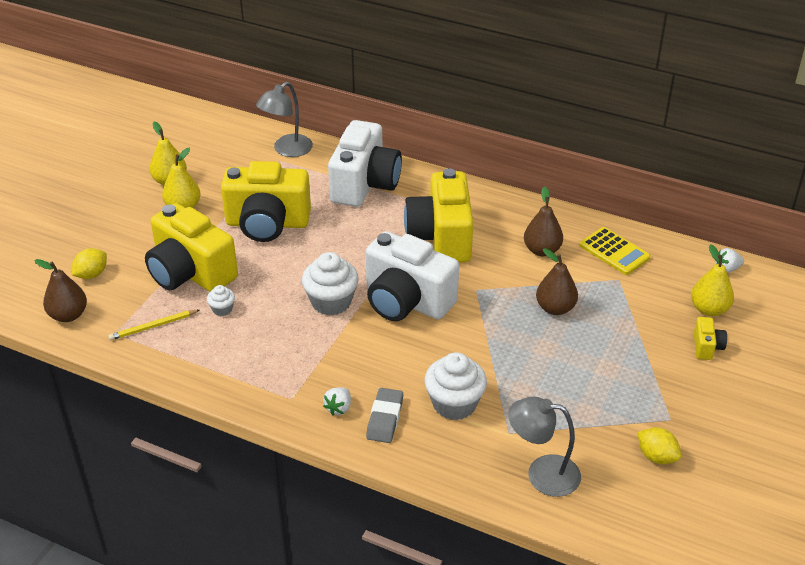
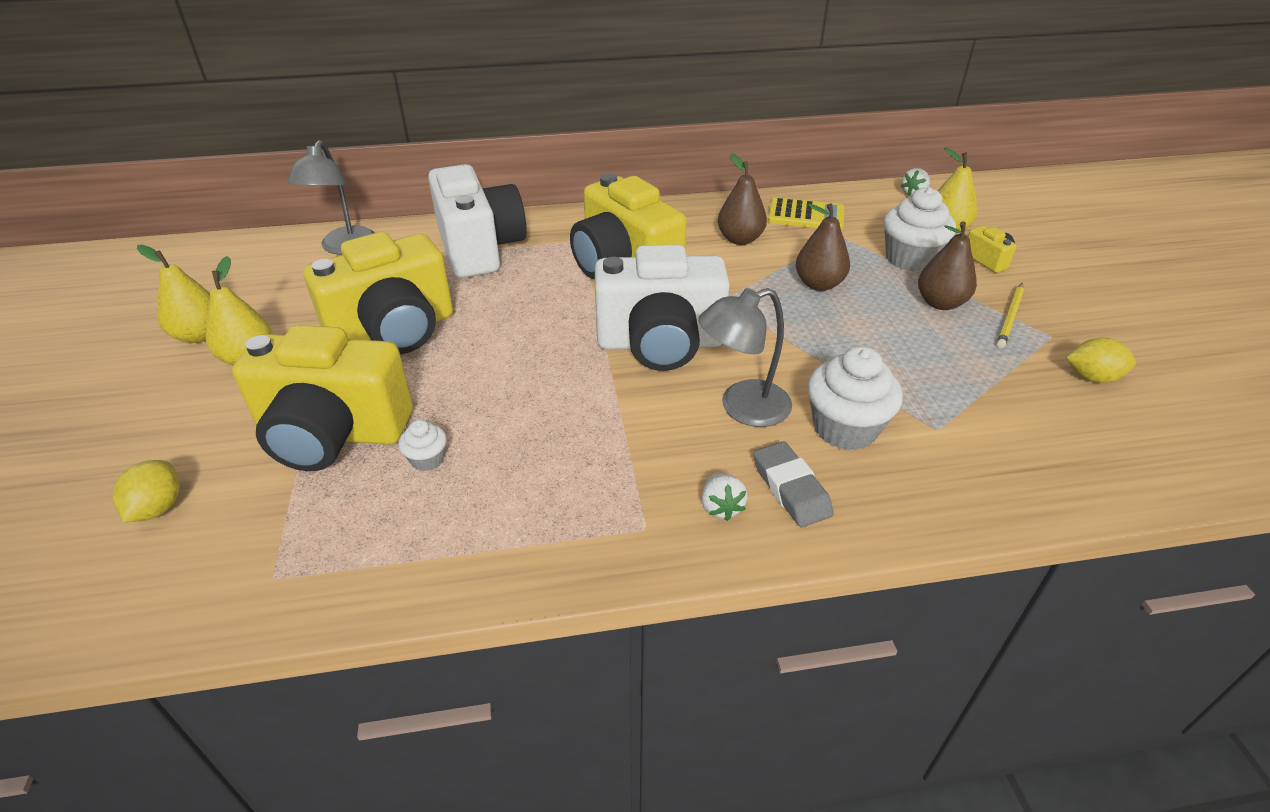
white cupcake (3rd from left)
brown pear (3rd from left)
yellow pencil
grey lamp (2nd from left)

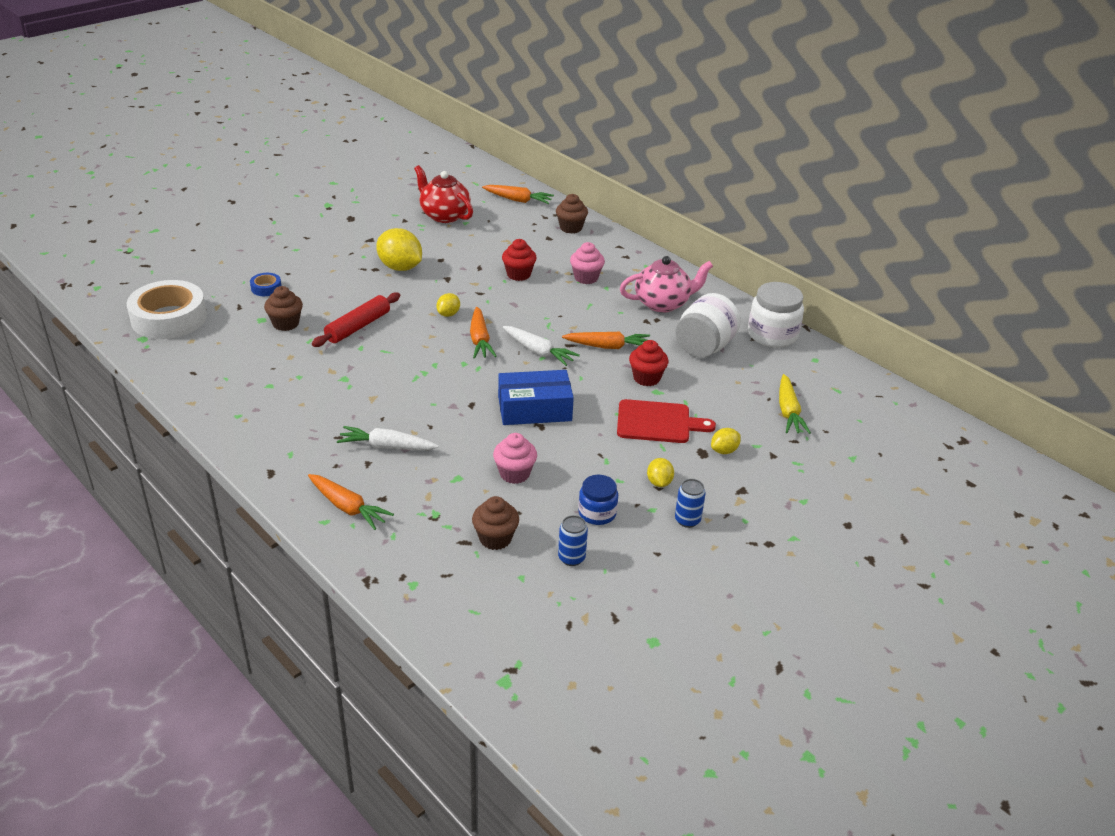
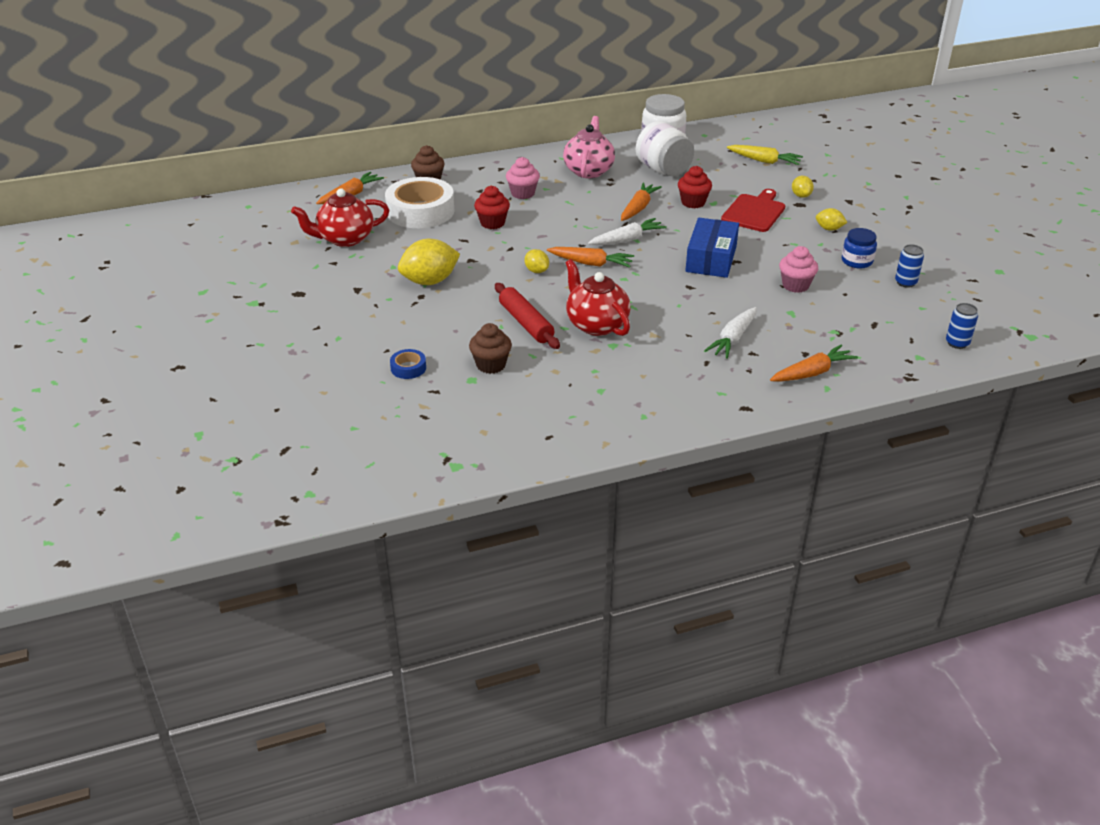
white tape
blue can (2nd from left)
brown cupcake (2nd from left in the first image)
red teapot (2nd from left)

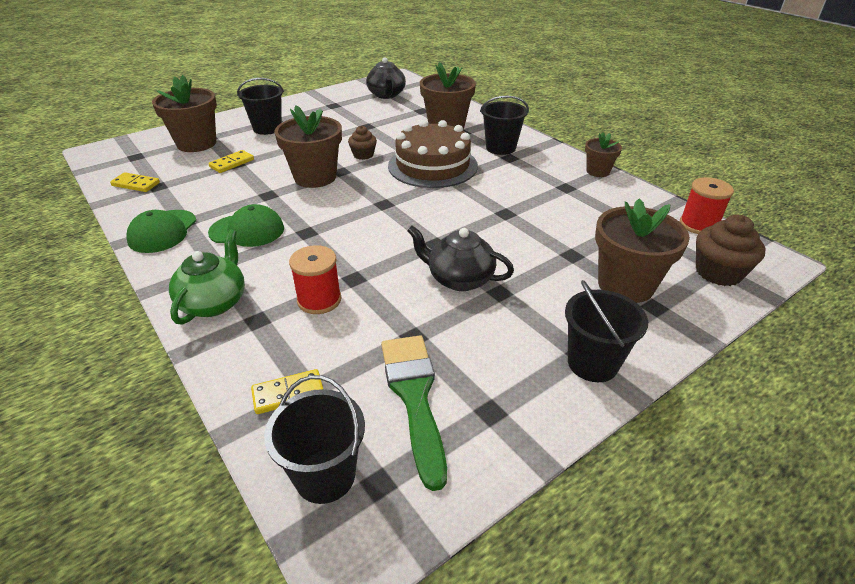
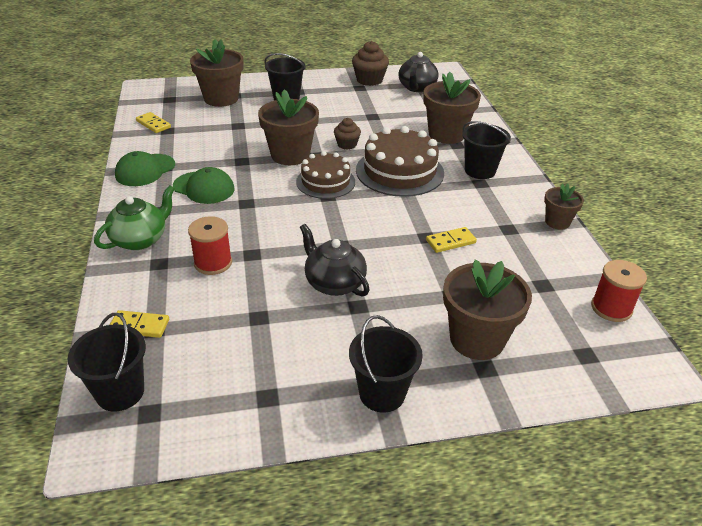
yellow domino (3rd from left)
brown cupcake (2nd from left)
green brush
brown cake (1st from left)

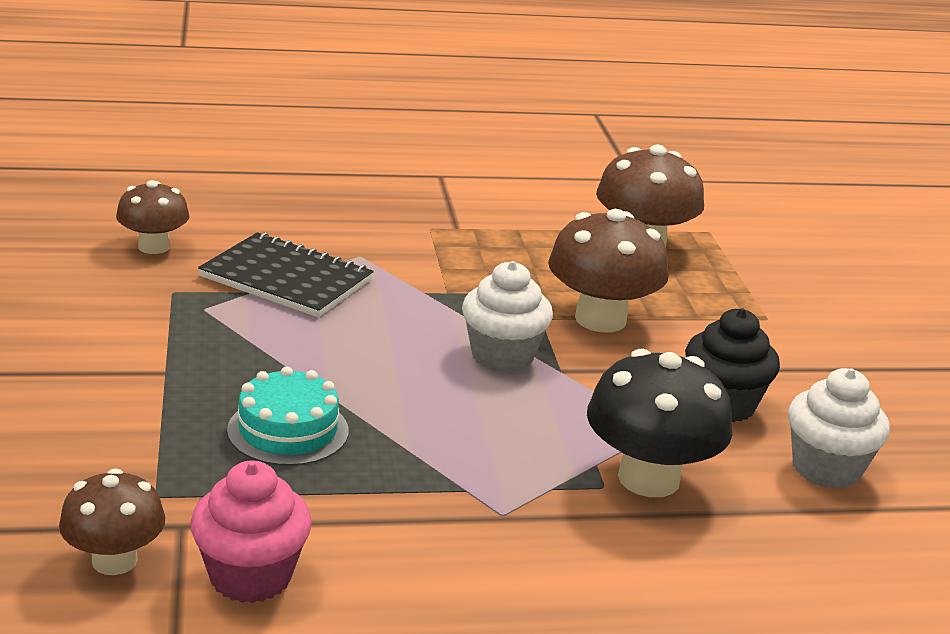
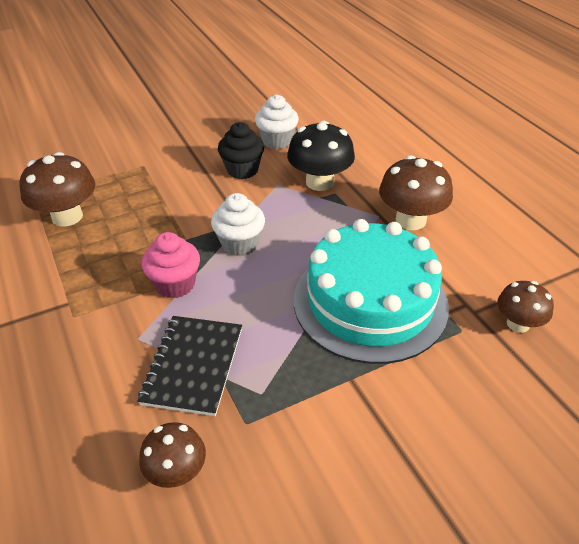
brown mushroom (3rd from left)
turquoise cake
pink cupcake

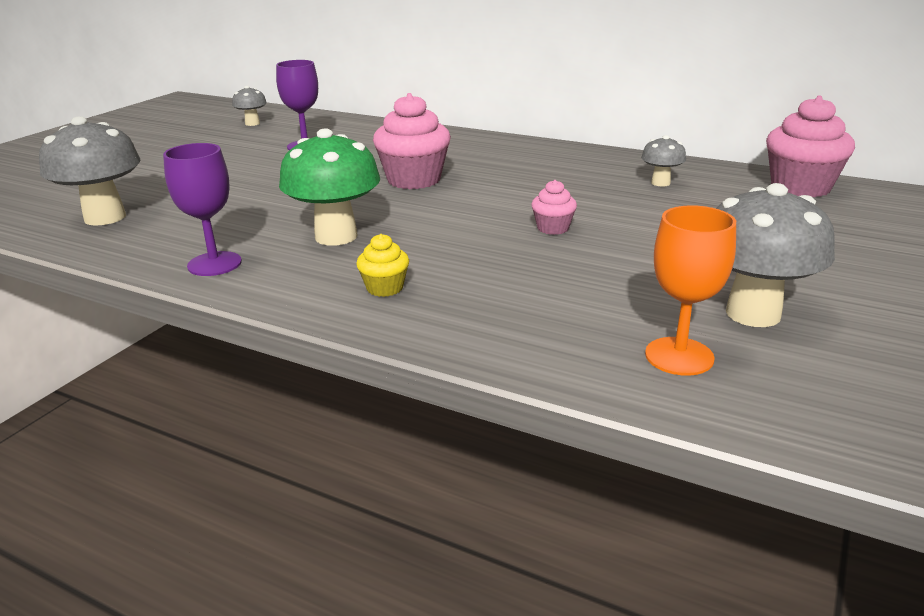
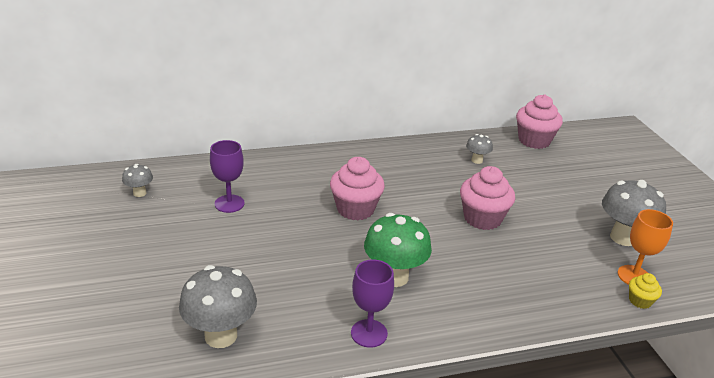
pink cupcake (2nd from left)
yellow cupcake

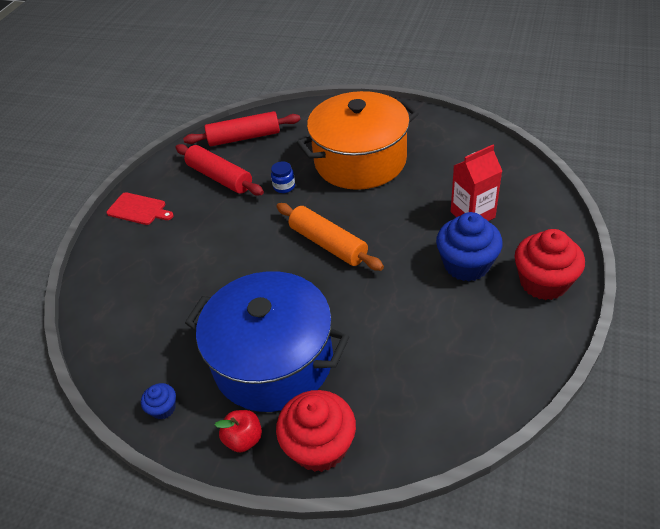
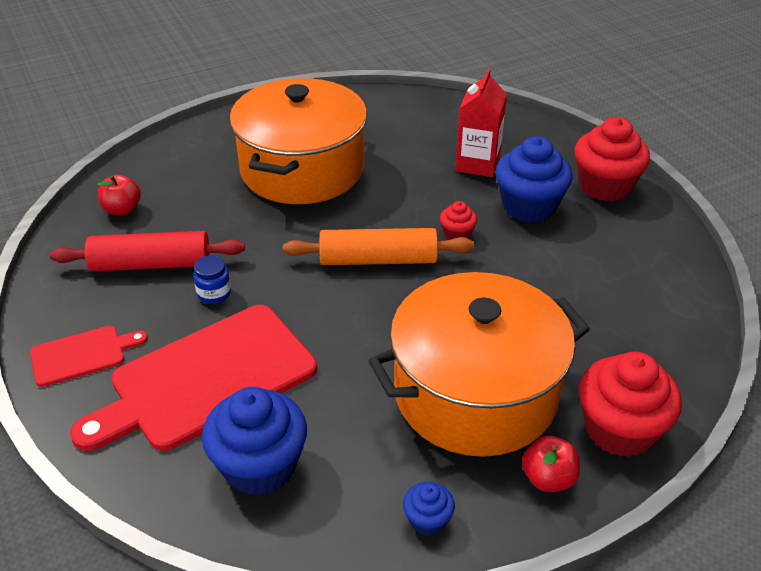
red apple (1st from left)
blue jar
orange pot (2nd from left)
red cupcake (1st from left)
red cutting board (2nd from left)
blue cupcake (1st from left)

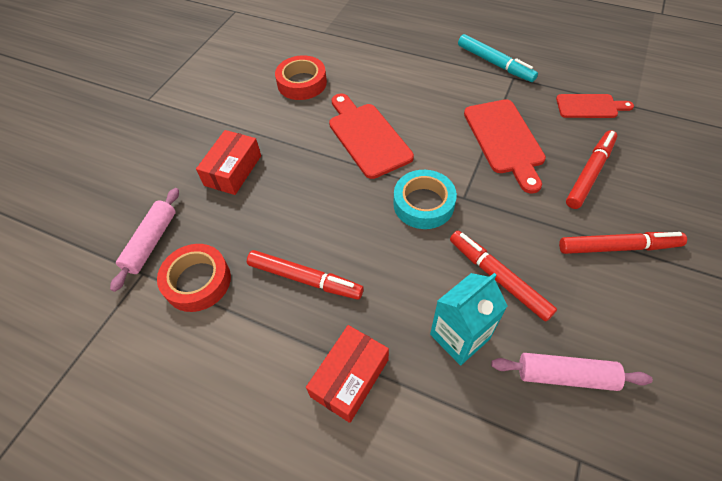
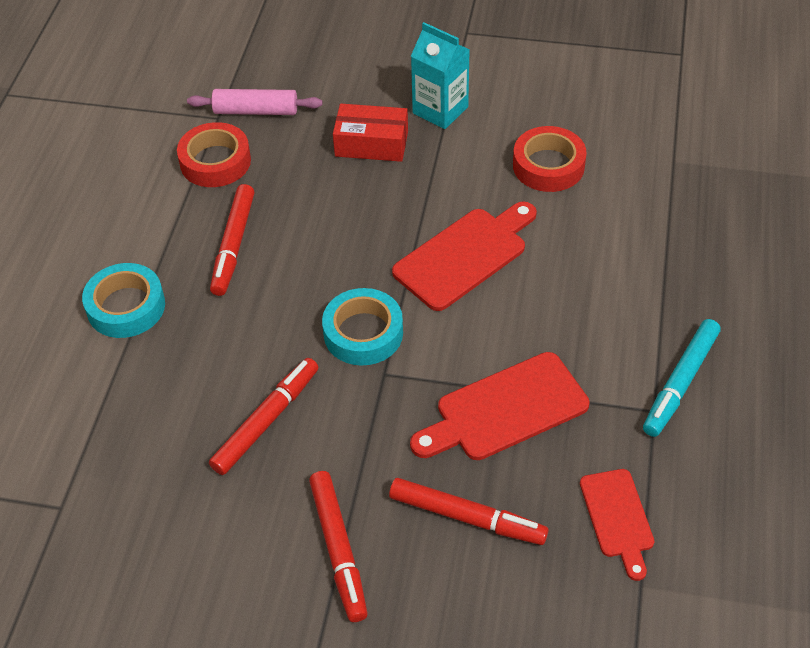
turquoise carton
turquoise tape (1st from left)
pink rolling pin (2nd from left in the first image)

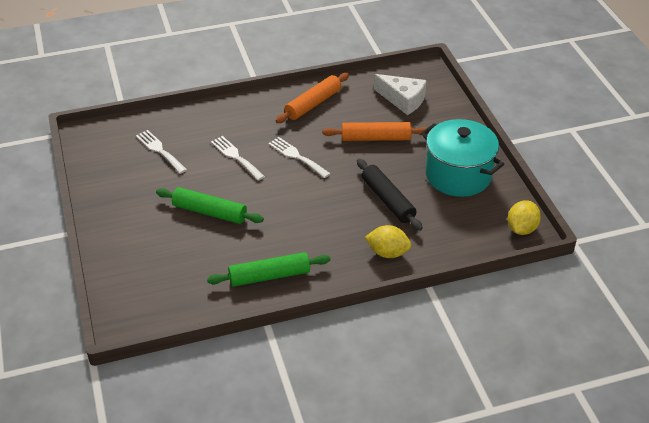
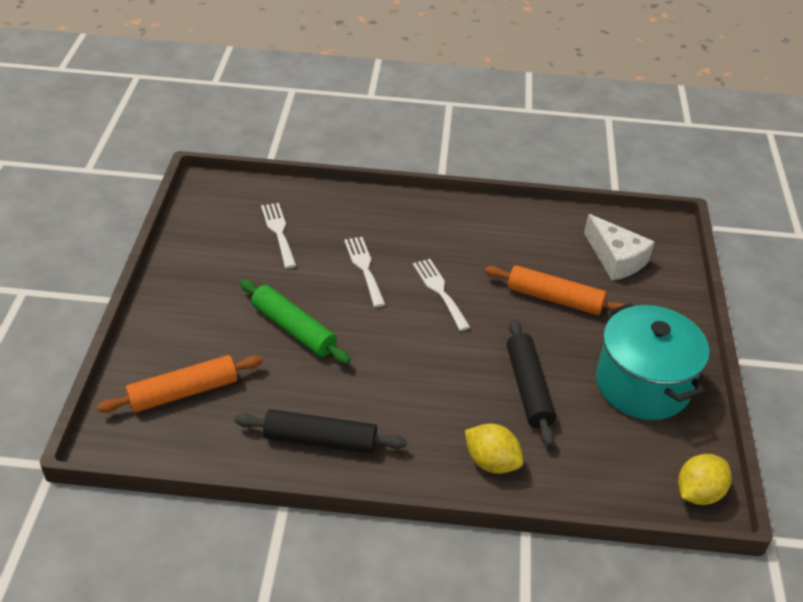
orange rolling pin (1st from left)
black rolling pin (1st from left)

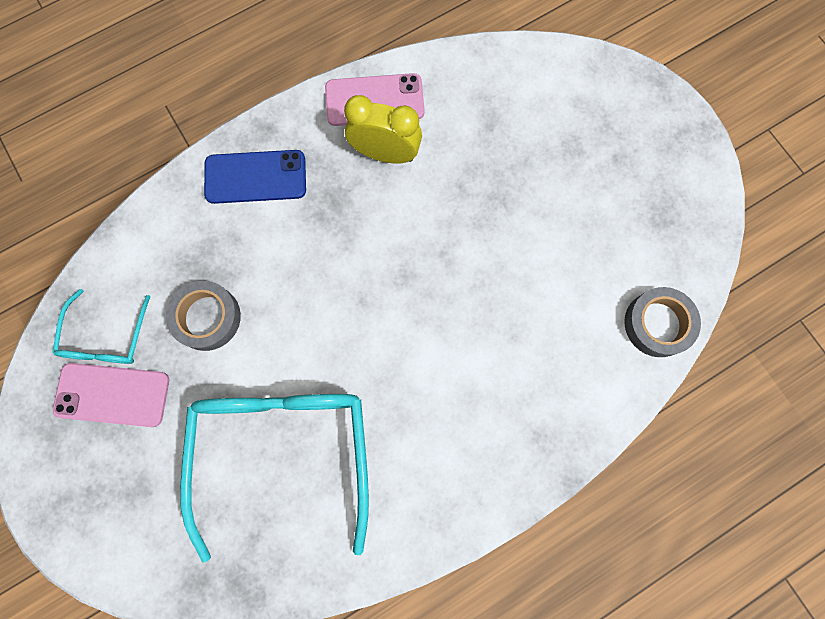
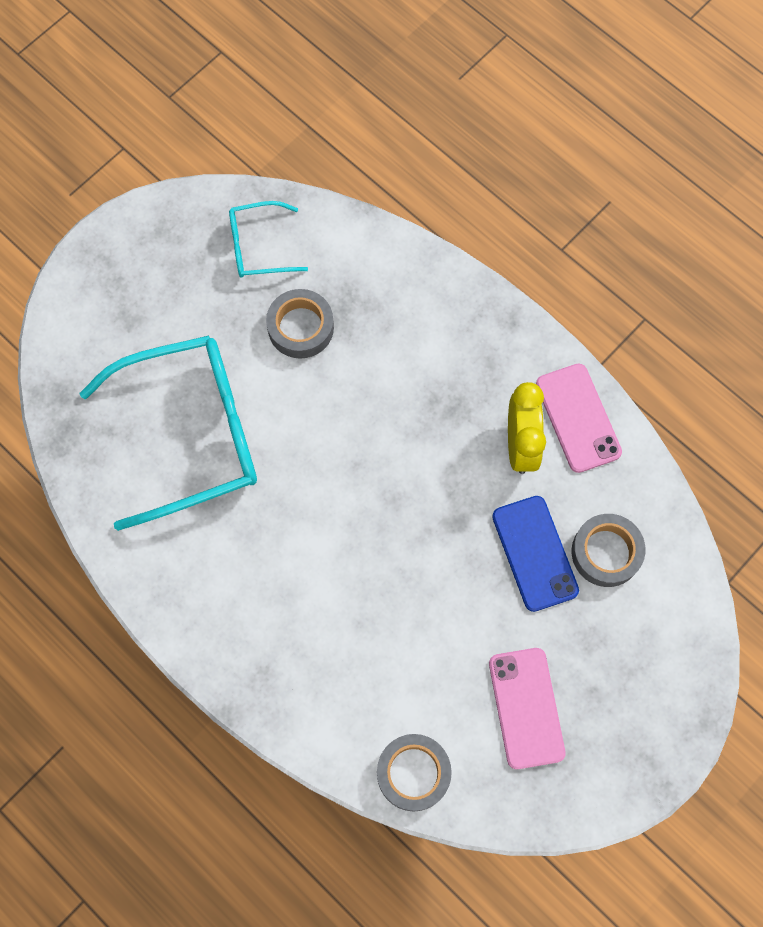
blue phone
pink phone (1st from left)
grey tape (3rd from left)

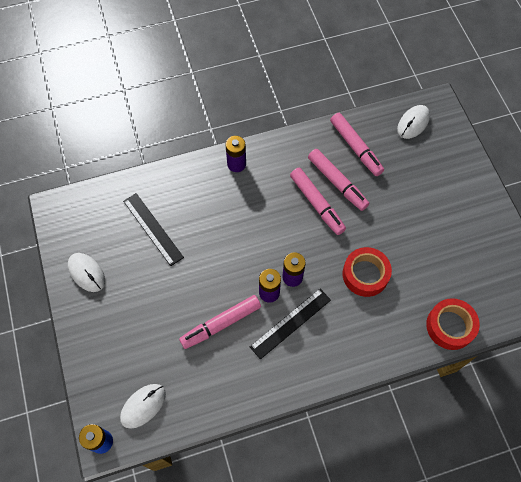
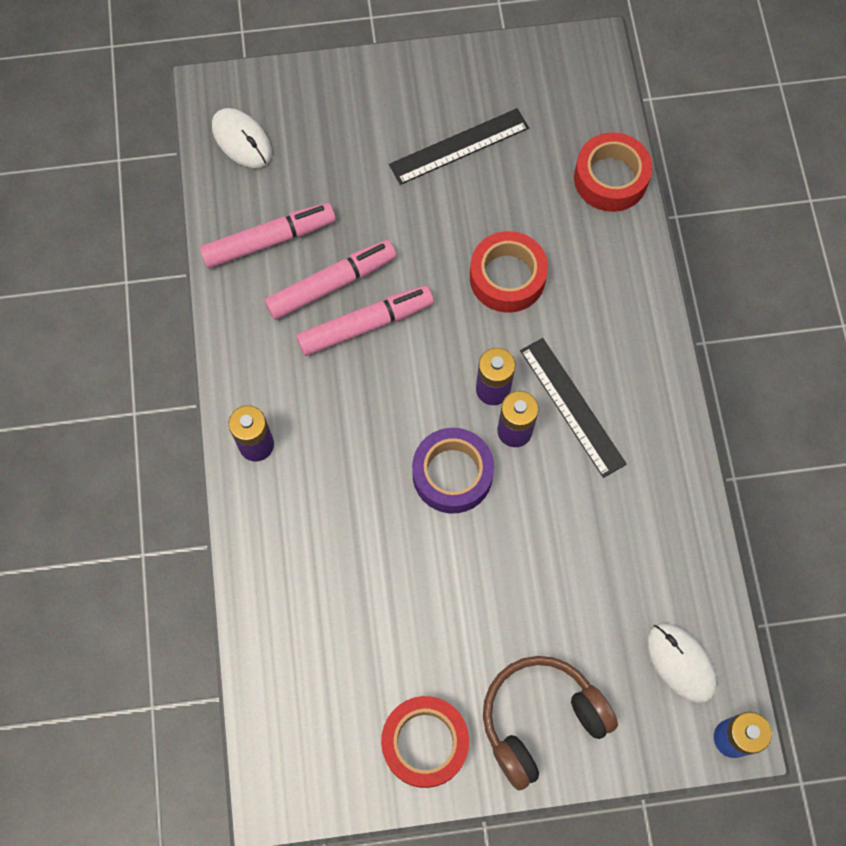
black ruler (1st from left)
red tape (1st from left)
pink marker (1st from left in the first image)
purple tape
brown headphones

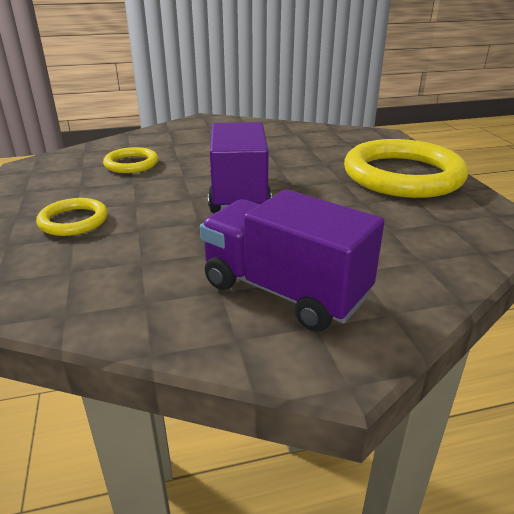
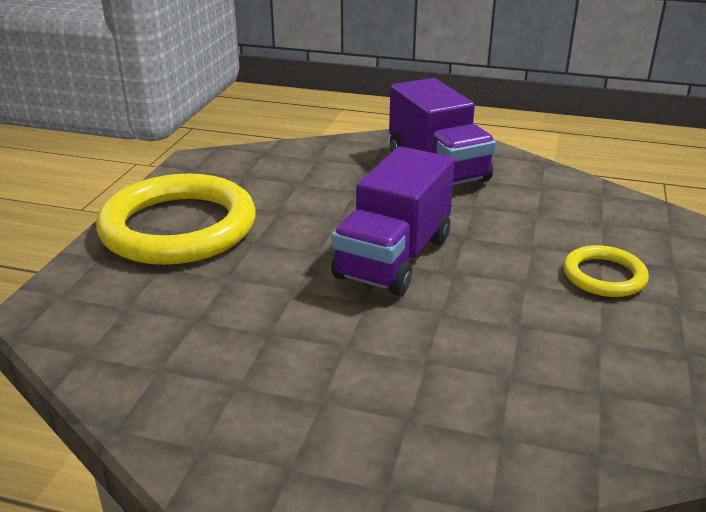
yellow ring (2nd from left in the first image)

